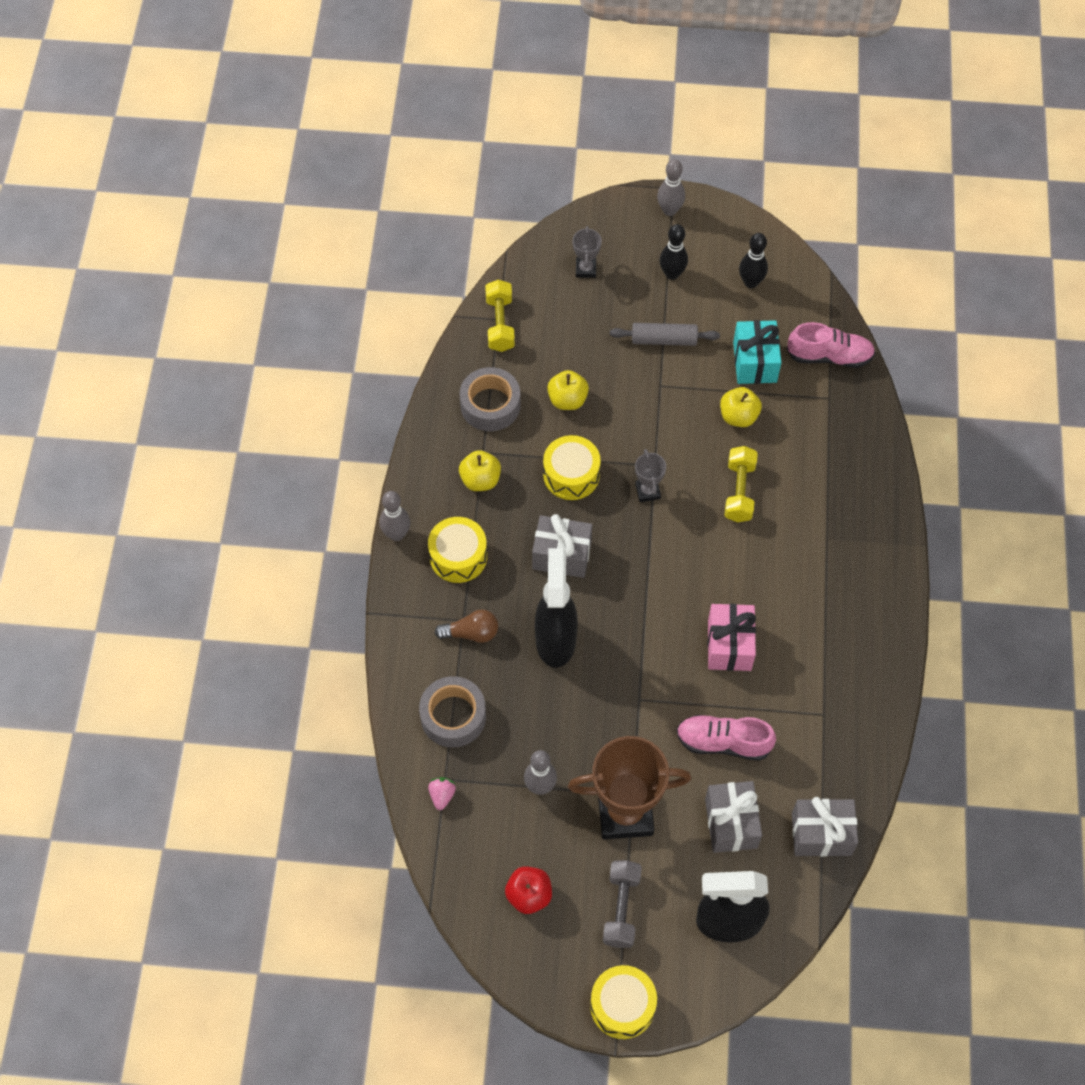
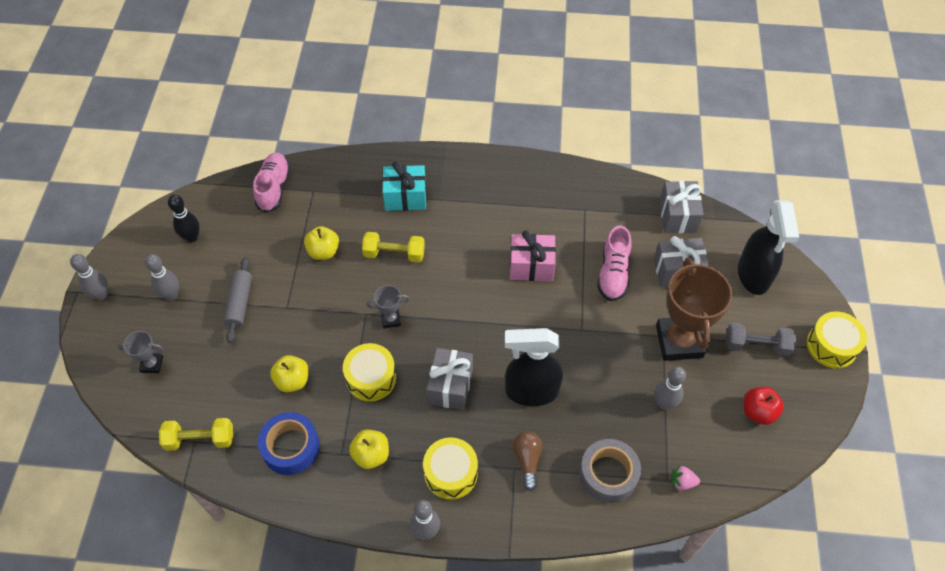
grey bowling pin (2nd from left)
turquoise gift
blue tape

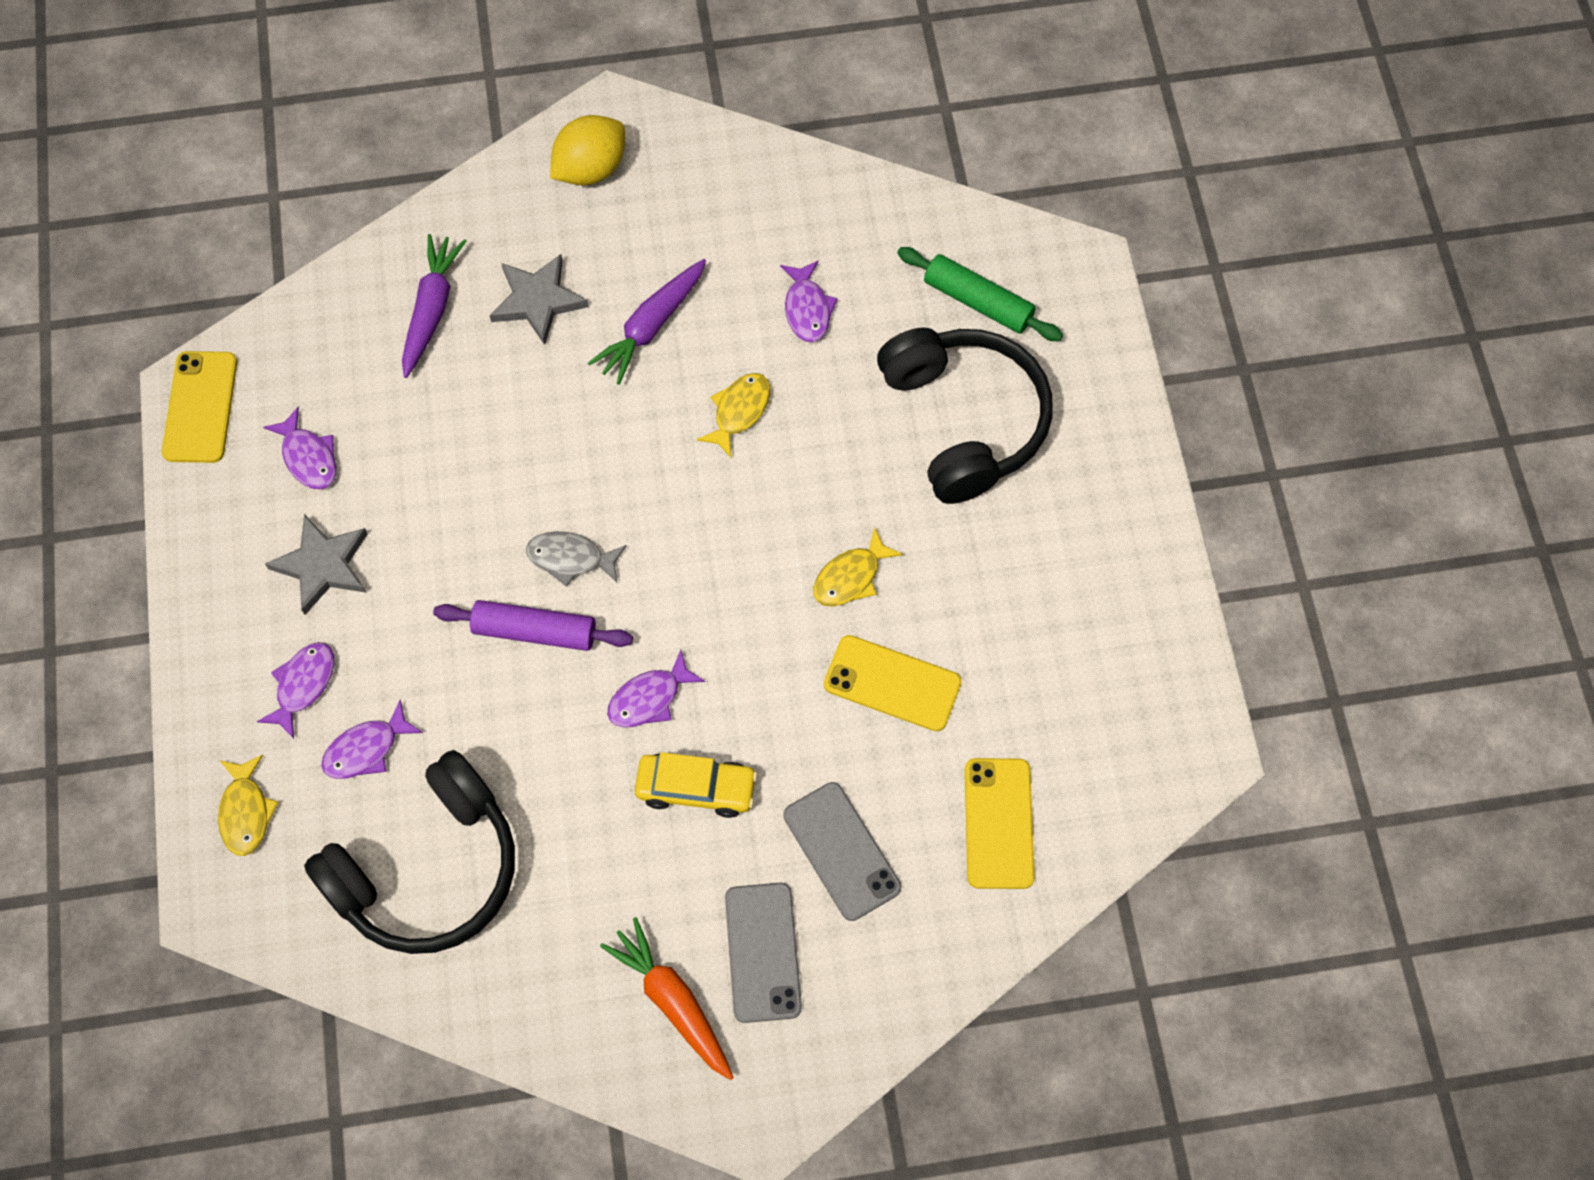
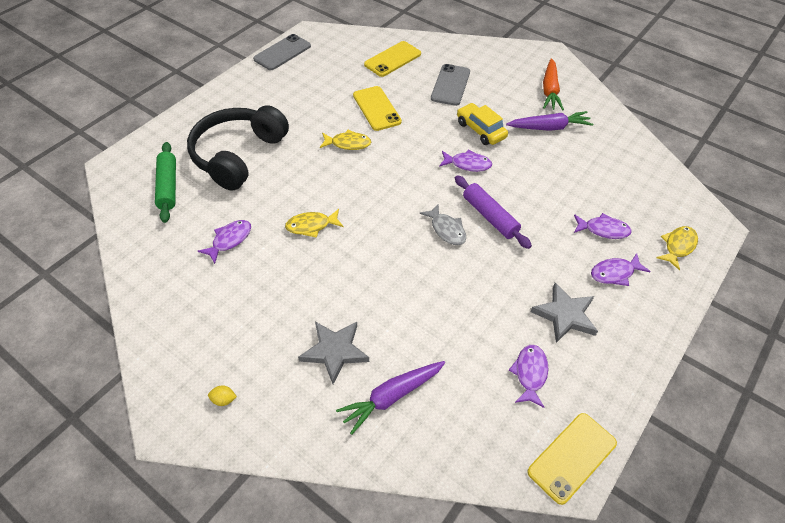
yellow lemon
purple carrot (2nd from left)
black headphones (1st from left in the first image)
grey phone (1st from left)

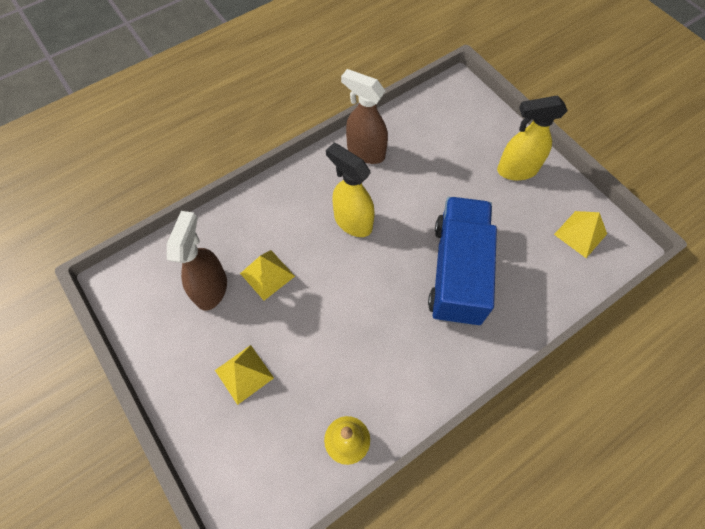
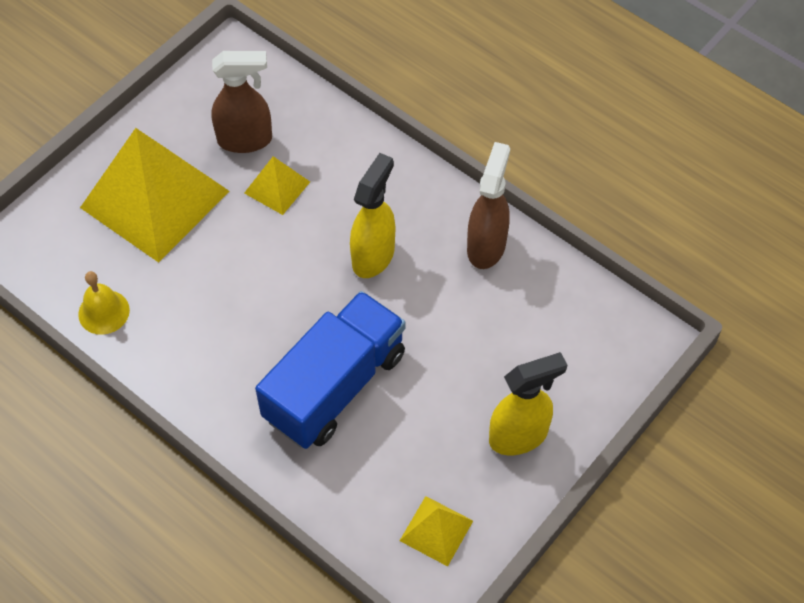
yellow spray bottle (2nd from left)
blue truck
yellow pyramid (1st from left)

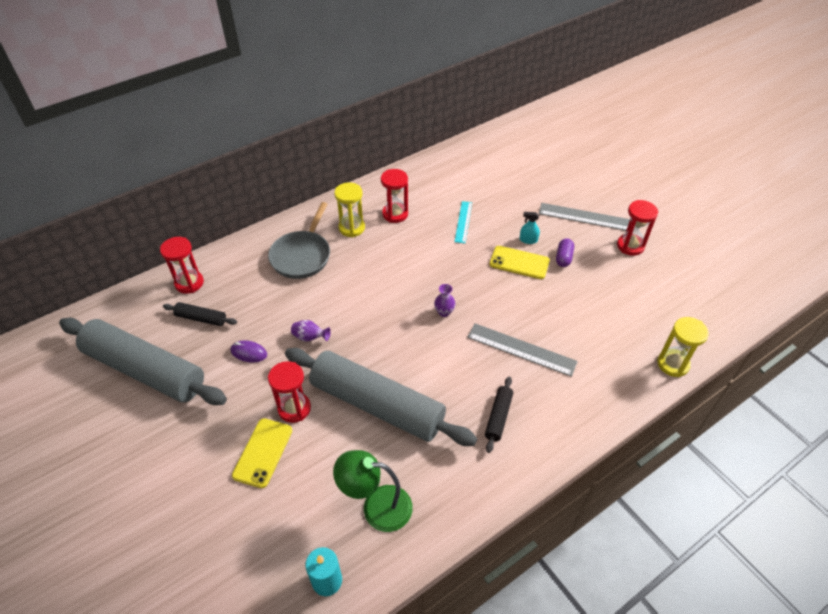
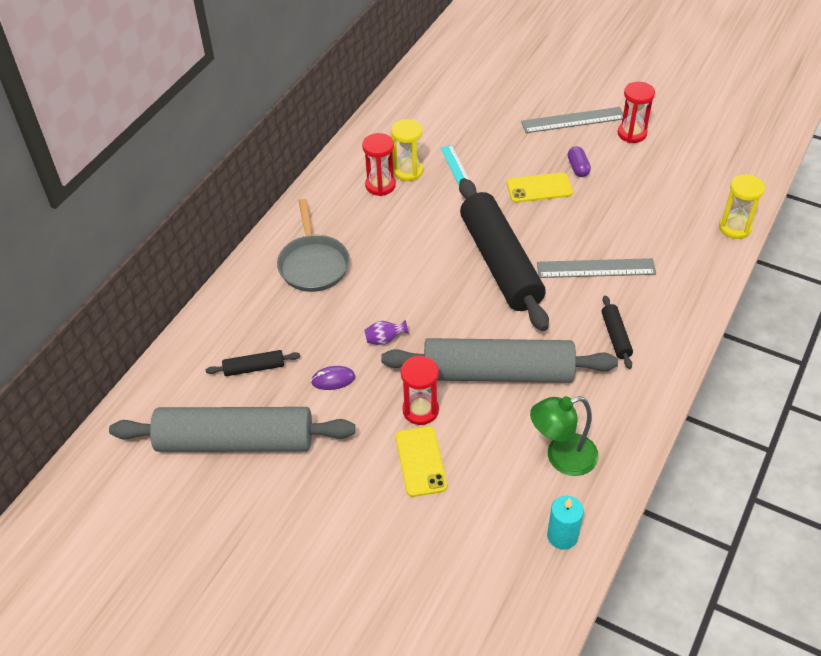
yellow hourglass (1st from left)
turquoise spray bottle
red hourglass (1st from left in the first image)
black rolling pin (2nd from left)

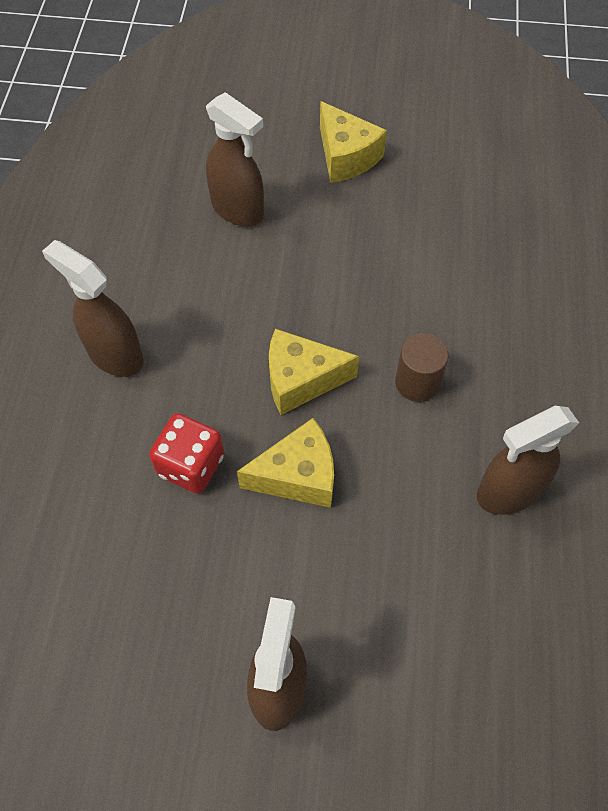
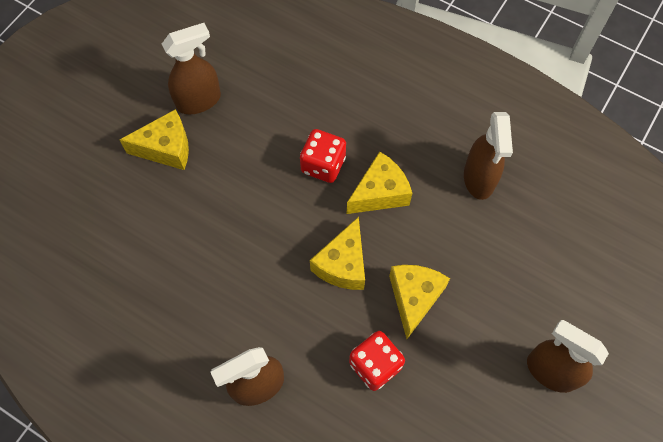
brown spray bottle (1st from left)
yellow cheese (3rd from left)
red dice (1st from left)

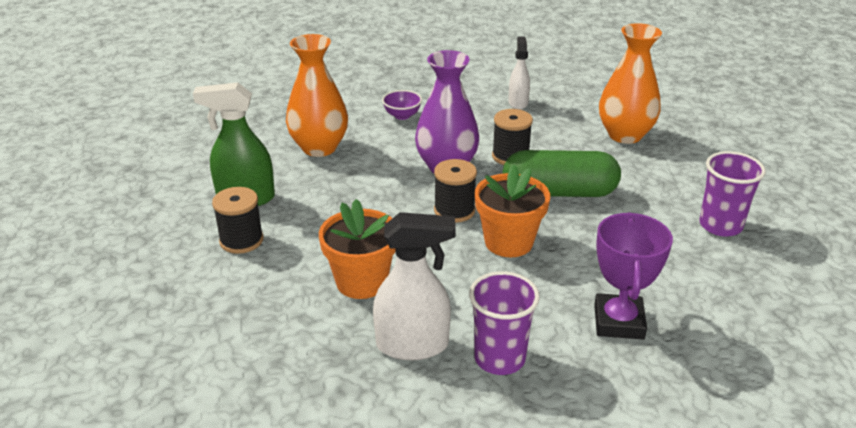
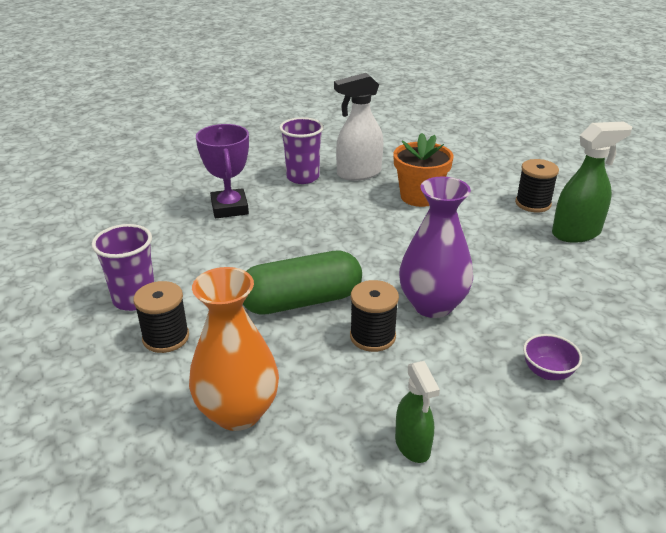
orange vase (1st from left in the first image)
green spray bottle (1st from left)
black spool (1st from left)
orange flower pot (2nd from left in the first image)

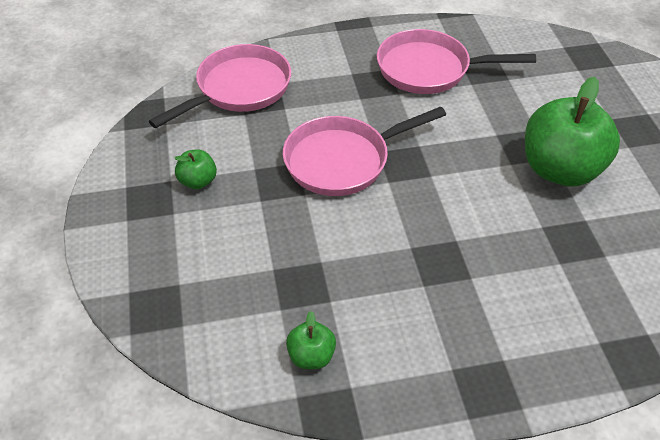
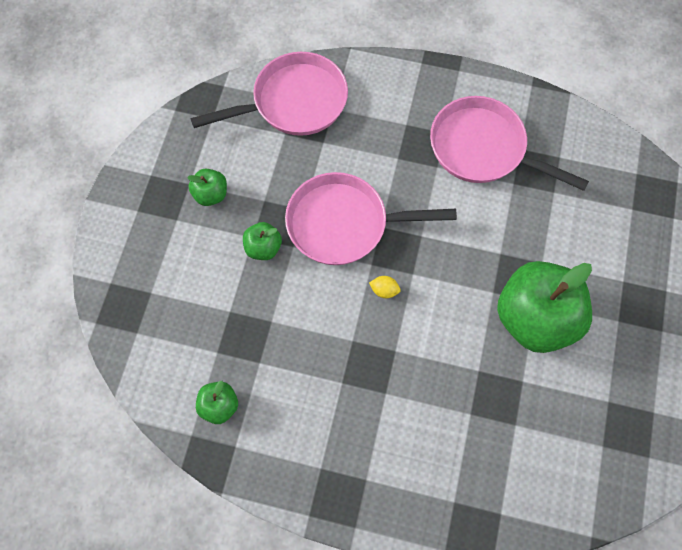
green apple (3rd from left)
yellow lemon

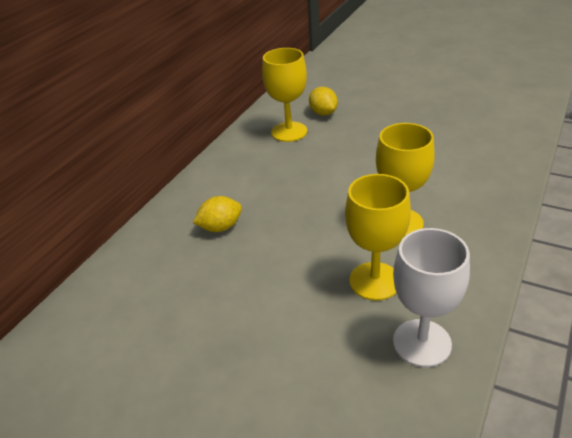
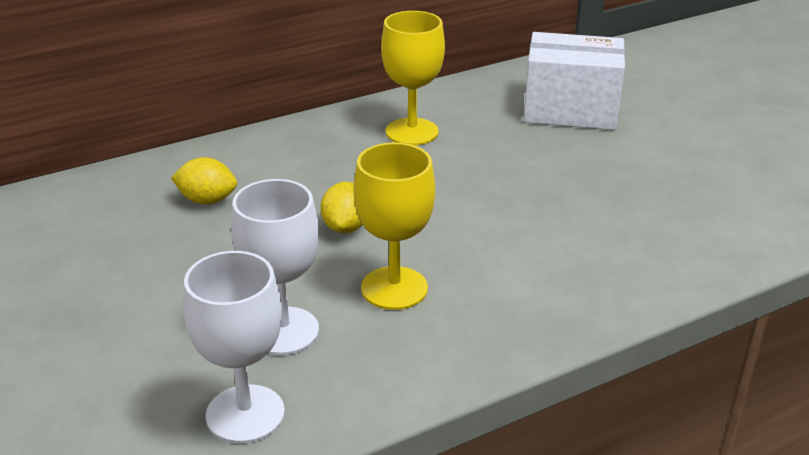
yellow lemon (2nd from left)
white goblet (2nd from left)
white box

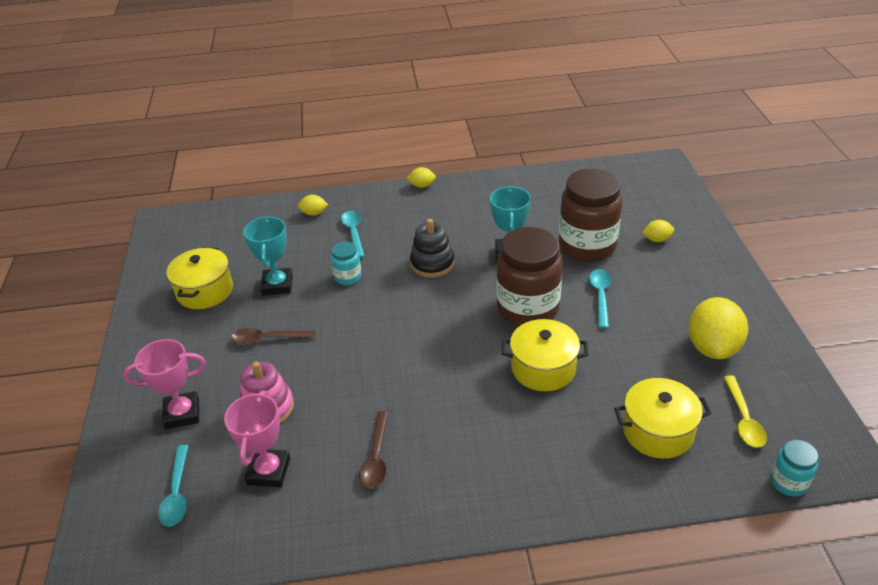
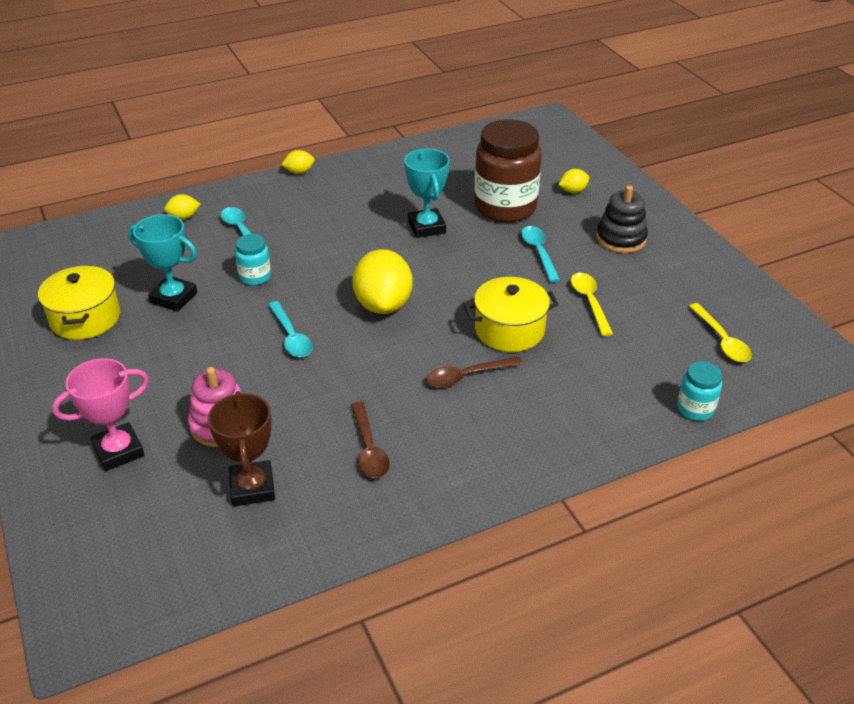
turquoise trophy (1st from left)
black stacking toy
brown jar (1st from left in the first image)
yellow lemon (3rd from left)
brown spoon (2nd from left)
yellow pot (3rd from left in the first image)
brown trophy
turquoise jar (2nd from left)
turquoise spoon (2nd from left)
yellow spoon (1st from left)

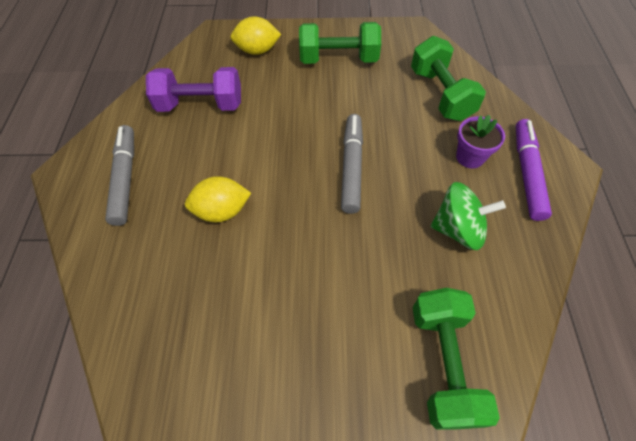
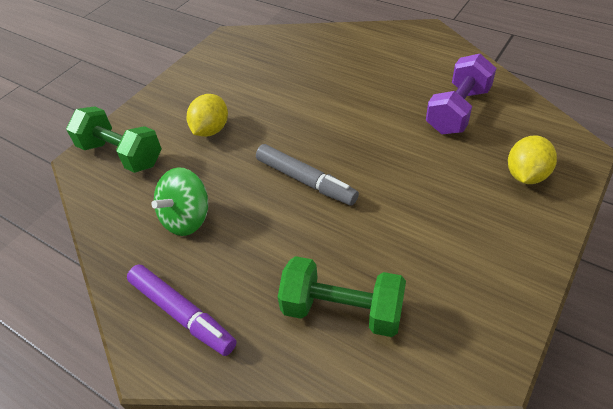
green dumbbell (1st from left in the first image)
purple flower pot
grey marker (1st from left in the first image)
yellow lemon (1st from left)

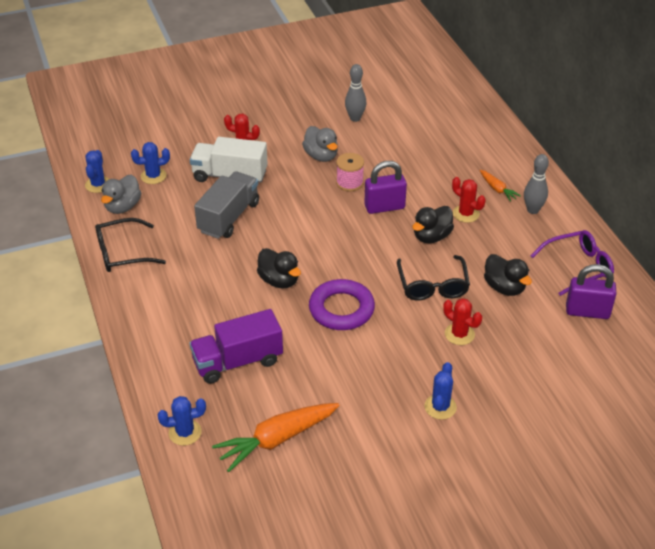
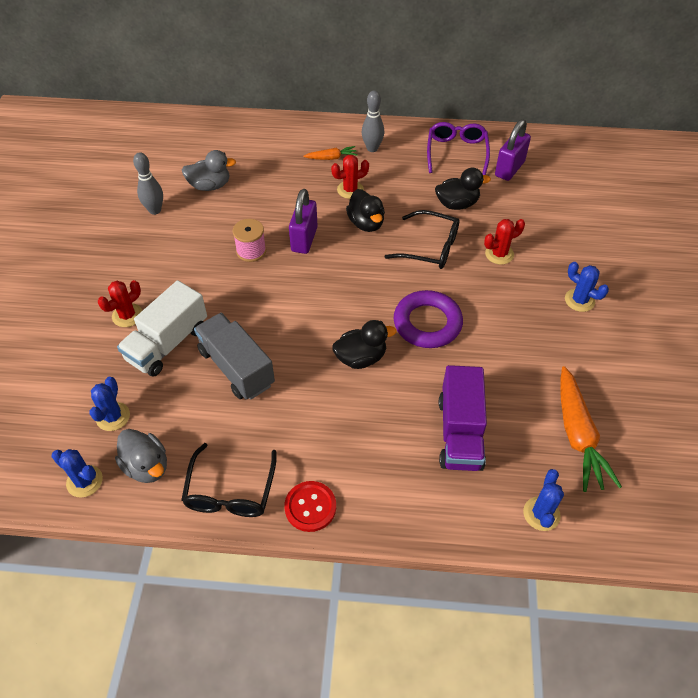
grey duck (2nd from left)
red button

